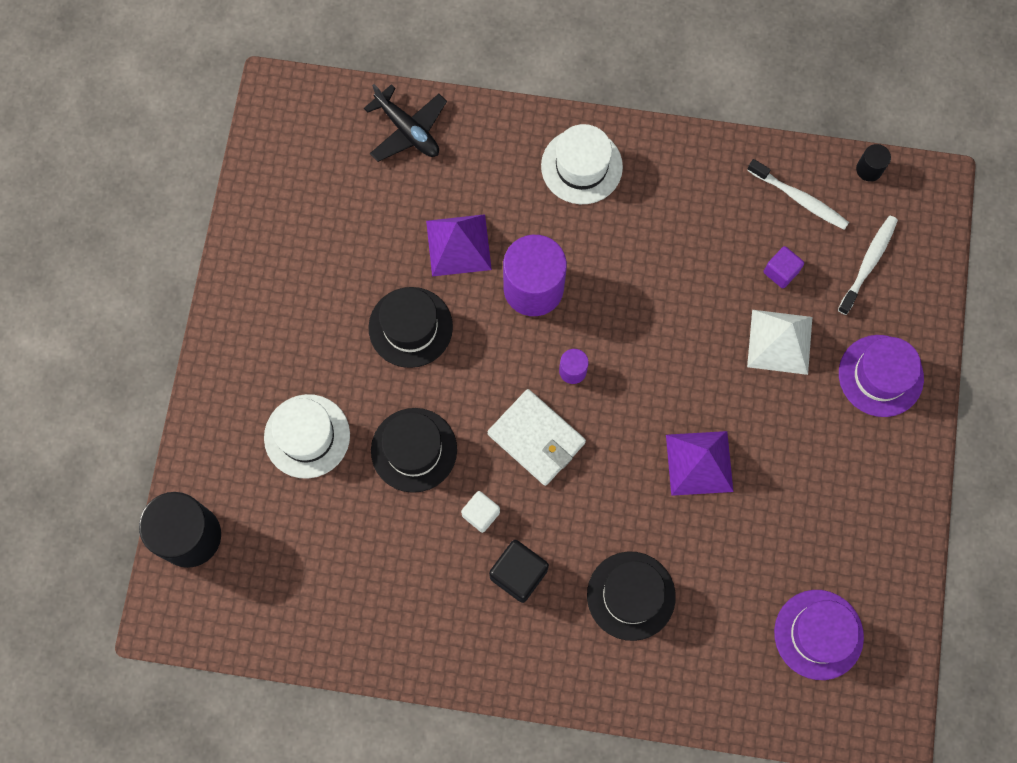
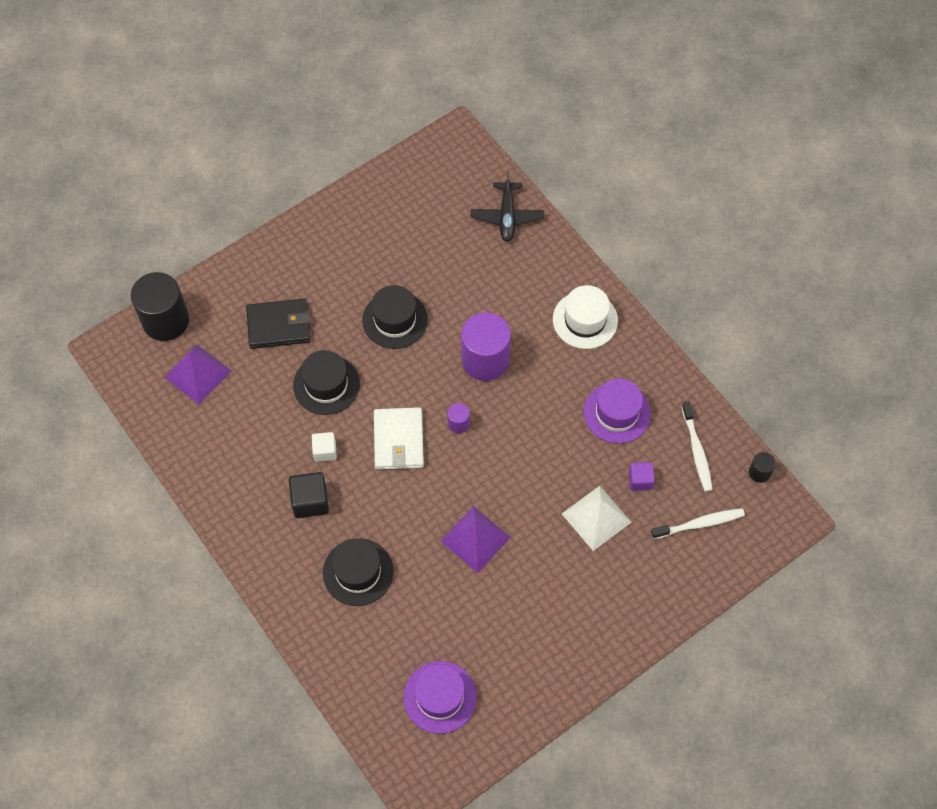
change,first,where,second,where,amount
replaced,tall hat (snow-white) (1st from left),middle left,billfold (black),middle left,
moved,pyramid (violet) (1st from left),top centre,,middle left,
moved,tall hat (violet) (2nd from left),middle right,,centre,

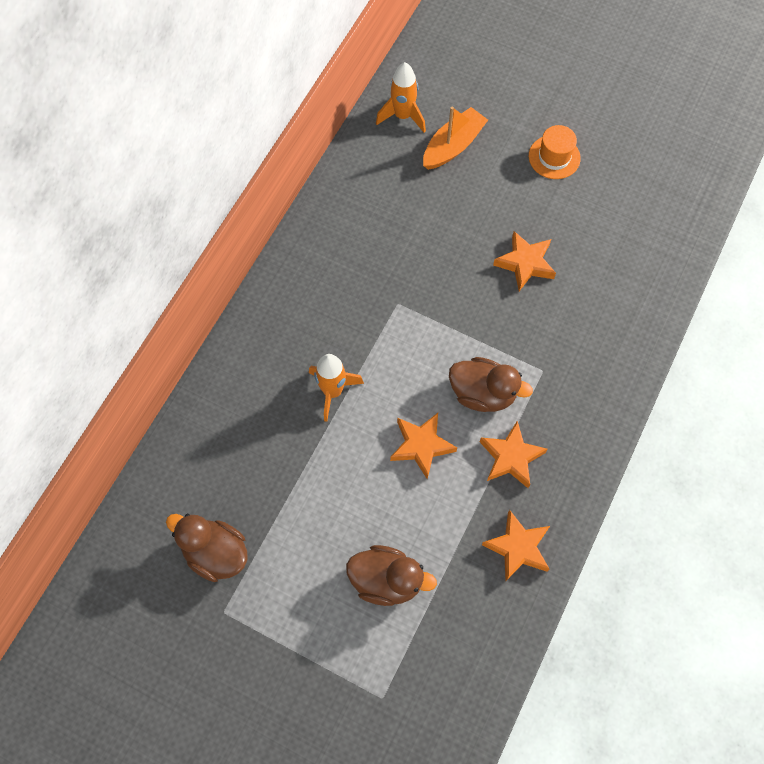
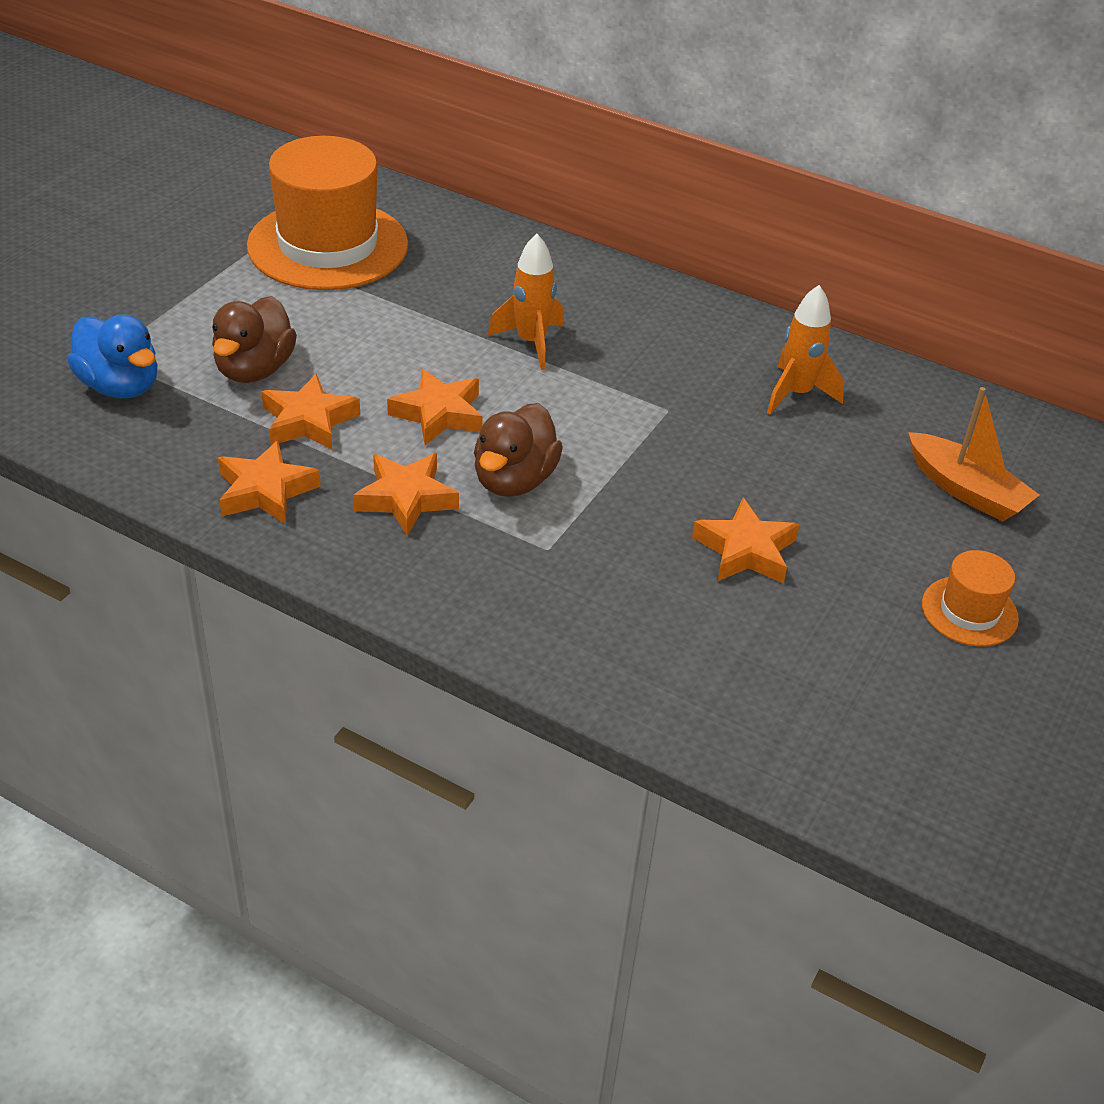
change,first,where,second,where,amount
replaced,duck (dark brown) (1st from left),bottom left,tall hat (orange) (1st from left),top left,
moved,spaceship (orange) (2nd from left),top centre,,top right,
added,,,duck (blue),top left,
added,,,star shape (orange) (2nd from left),middle left,

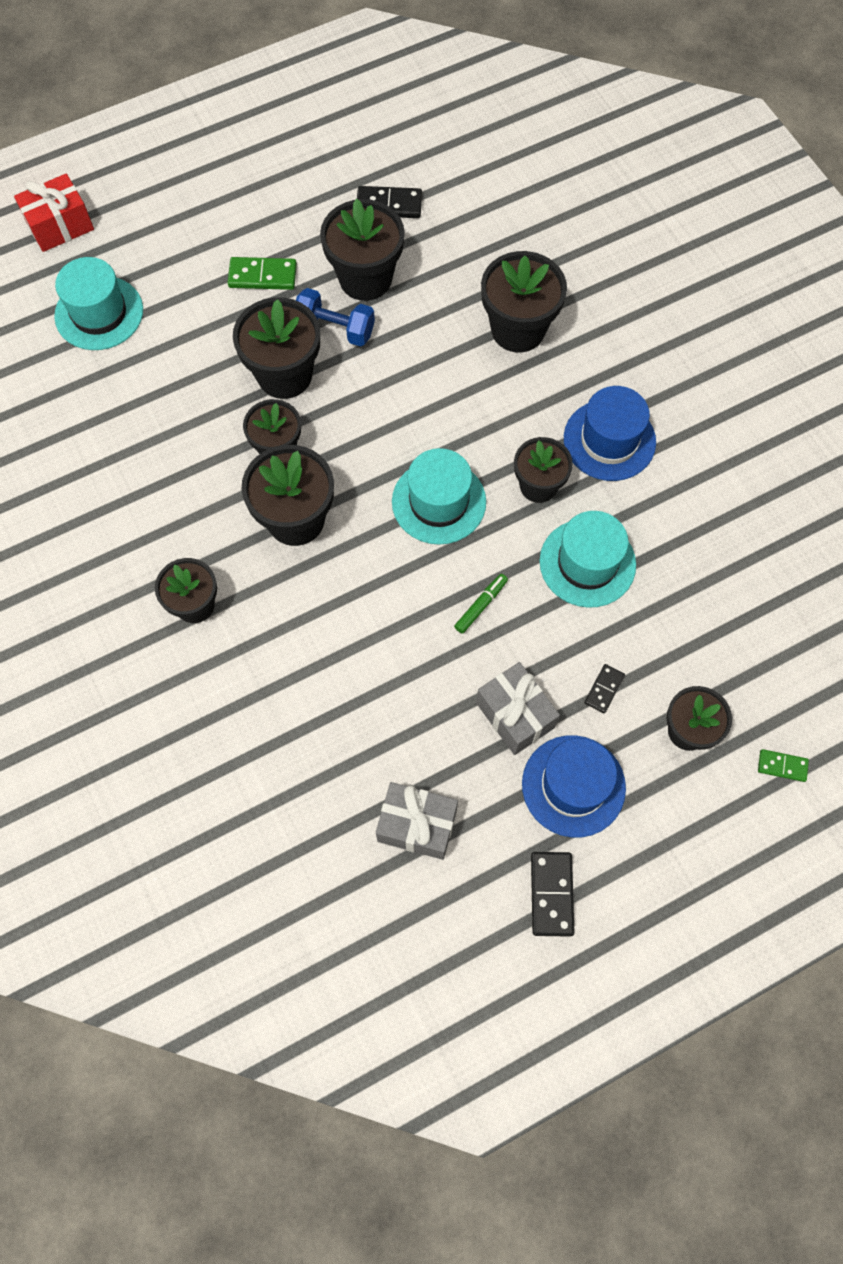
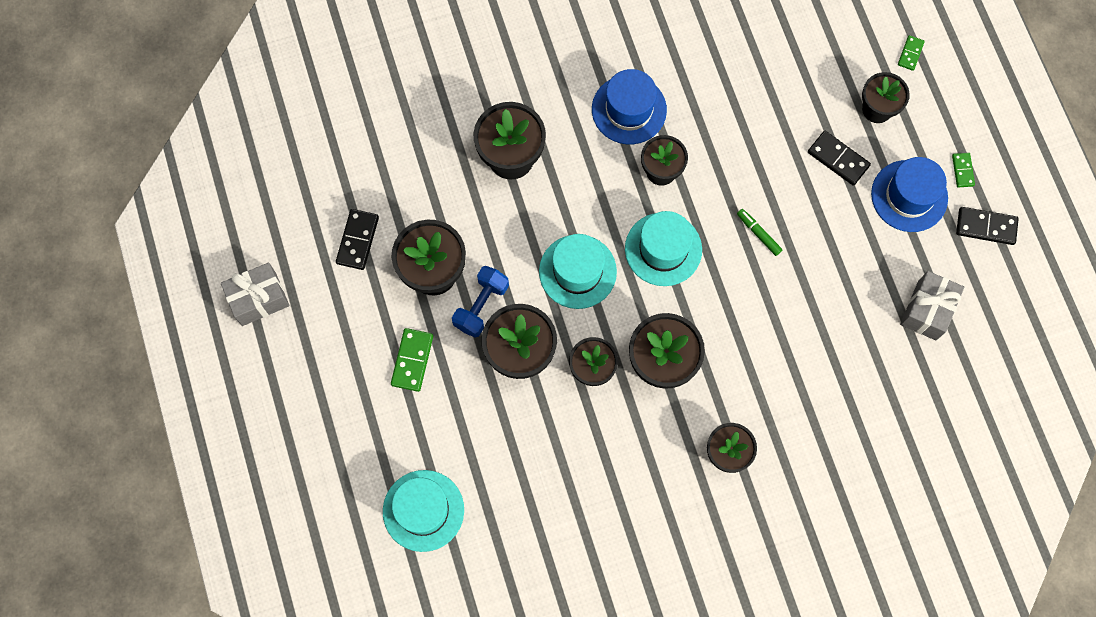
change,first,where,second,where,amount
removed,gift (red),top left,,,
moved,gift (gray) (2nd from left in the first image),centre,gift (gray) (1st from left),middle left,
moved,tall hat (aqua) (3rd from left in the first image),middle right,tall hat (aqua) (2nd from left),centre,
resized,domino piece (black) (3rd from left in the first image),middle right,domino piece (black) (2nd from left),top right,x1.64
added,,,domino piece (leaf-green) (3rd from left),top right,

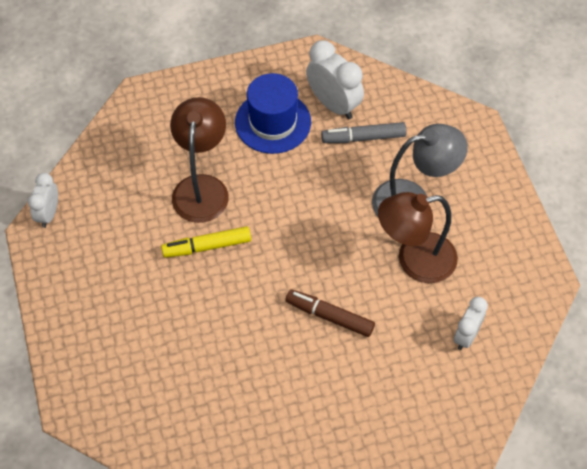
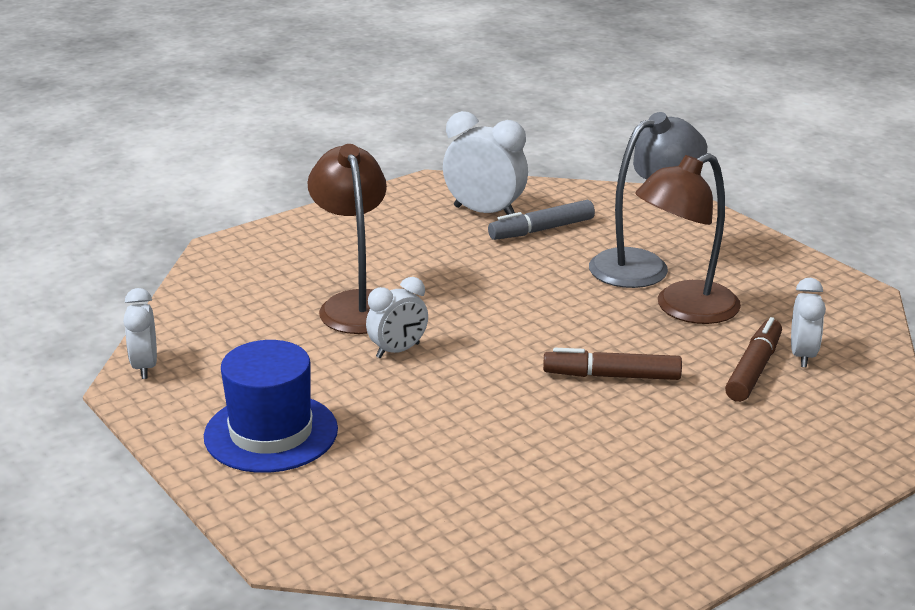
change,first,where,second,where,amount
replaced,marker pen (yellow),centre,alarm clock (snow-white) (2nd from left),centre,
moved,tall hat (blue),top centre,,middle left,
added,,,marker pen (dark brown) (2nd from left),middle right,

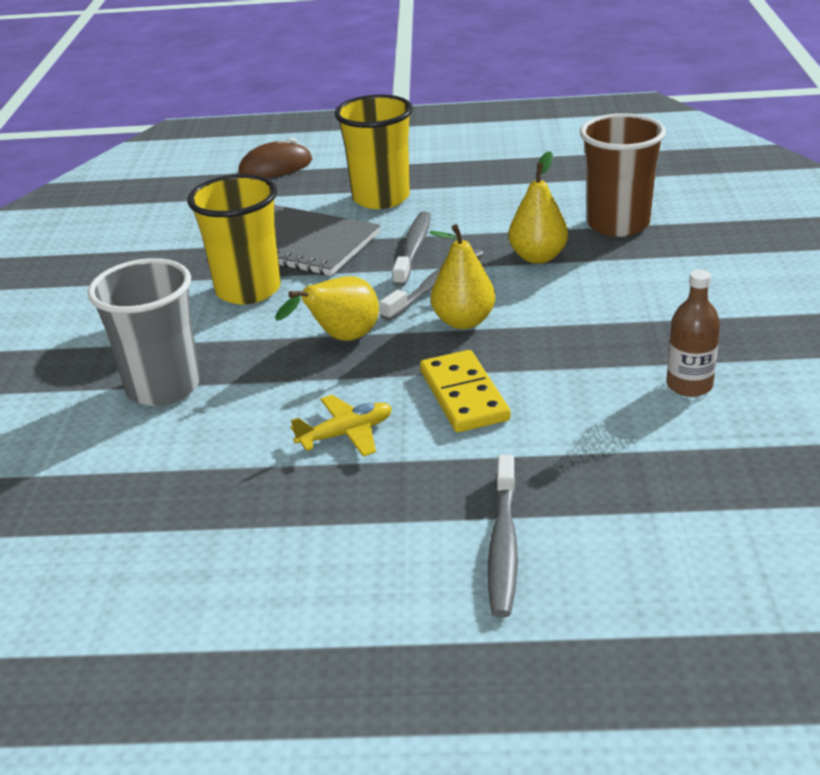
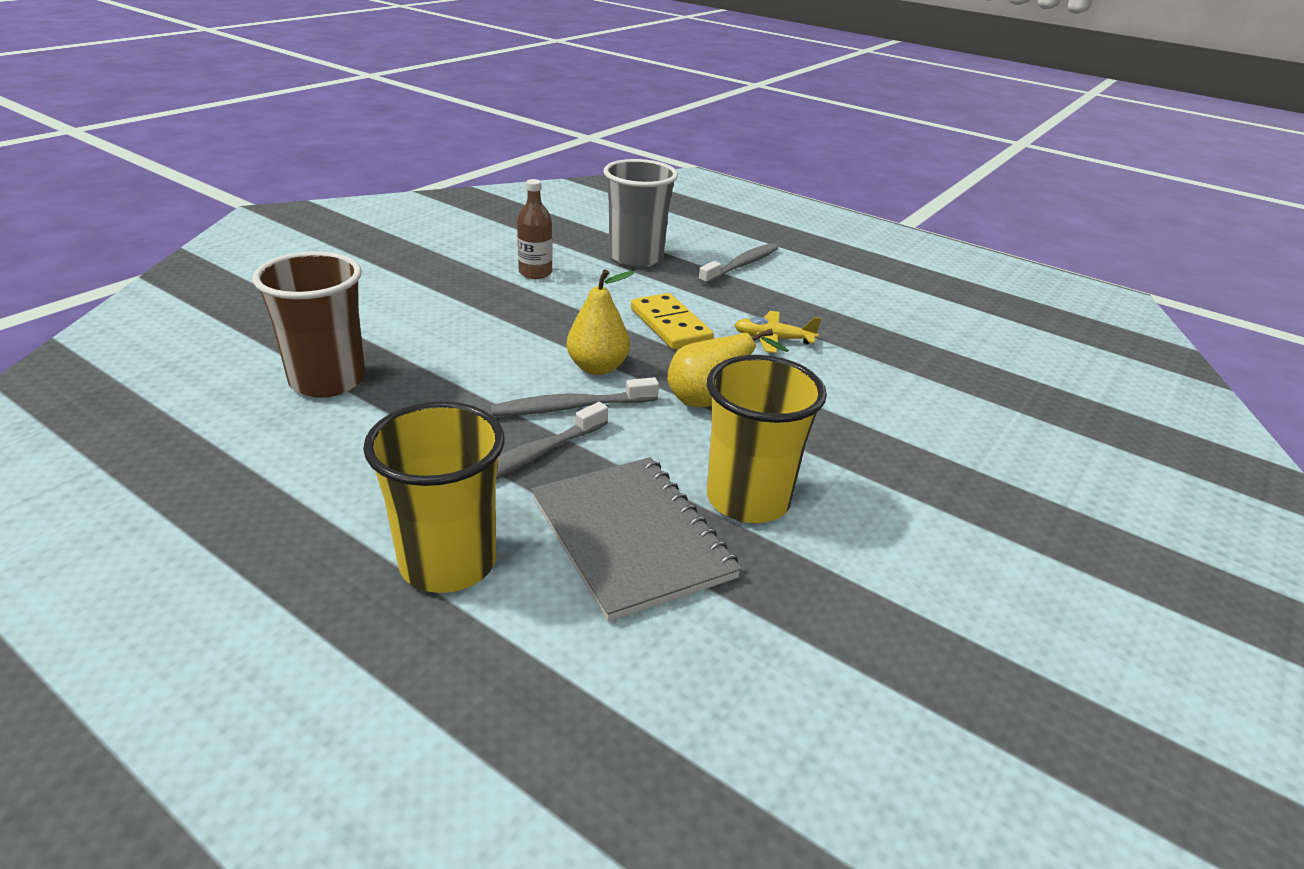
change,first,where,second,where,amount
moved,beaker (gray),middle left,,top centre,
removed,PC mouse (dark brown),top centre,,,
turned,domino piece (yellow),centre,,centre,45 degrees counterclockwise
removed,pear (yellow) (3rd from left),top centre,,,

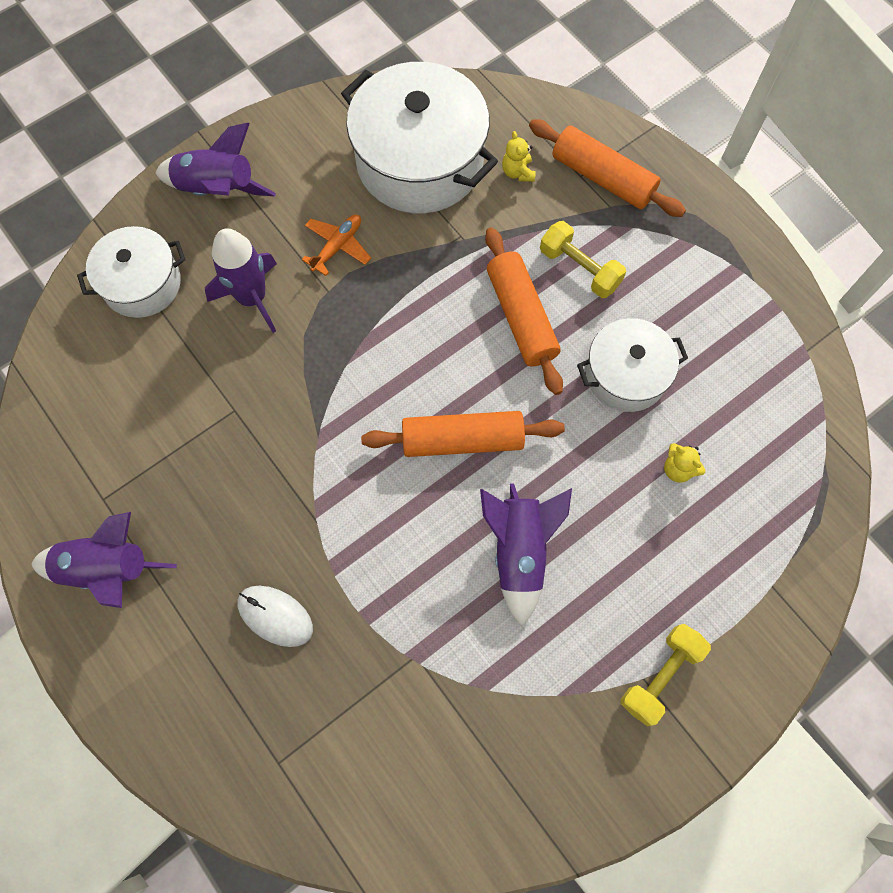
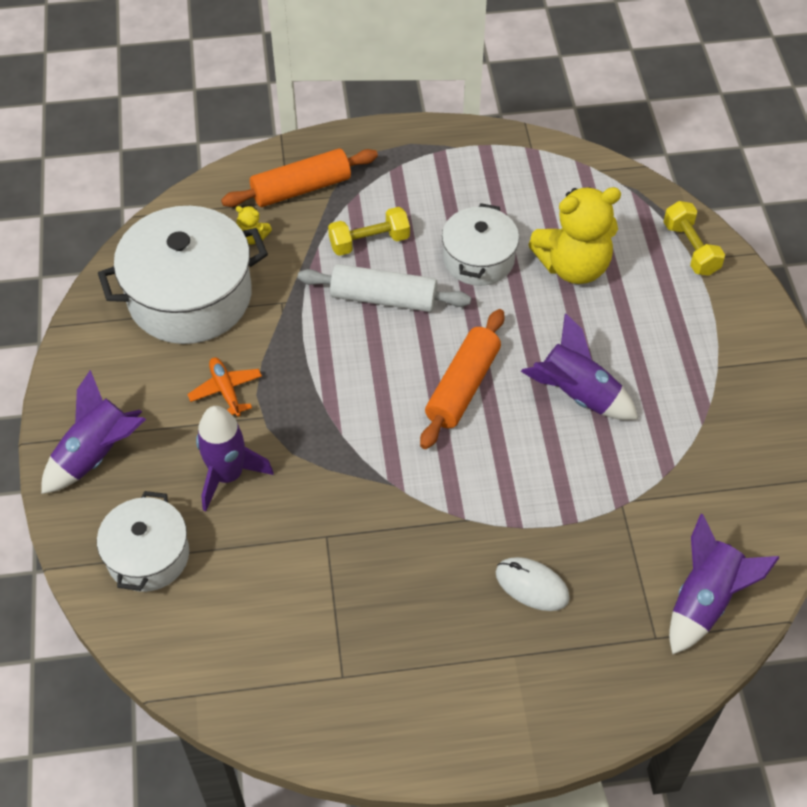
change,first,where,second,where,amount
moved,spaceship (violet) (1st from left in the first image),middle left,spaceship (violet) (4th from left),bottom right,
turned,PC mouse (snow-white),bottom left,,bottom centre,60 degrees clockwise
recoloured,pastry roller (orange) (2nd from left),centre,pastry roller (snow-white),centre,
moved,dumbbell (yellow) (2nd from left),bottom right,,top right,
resized,teddy (yellow) (2nd from left),middle right,,top right,x2.43

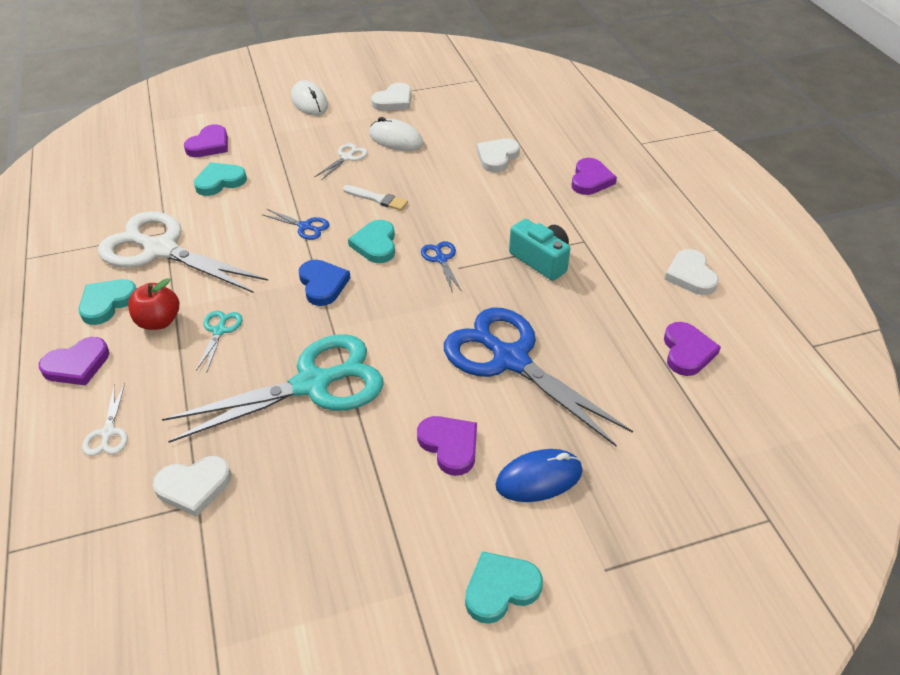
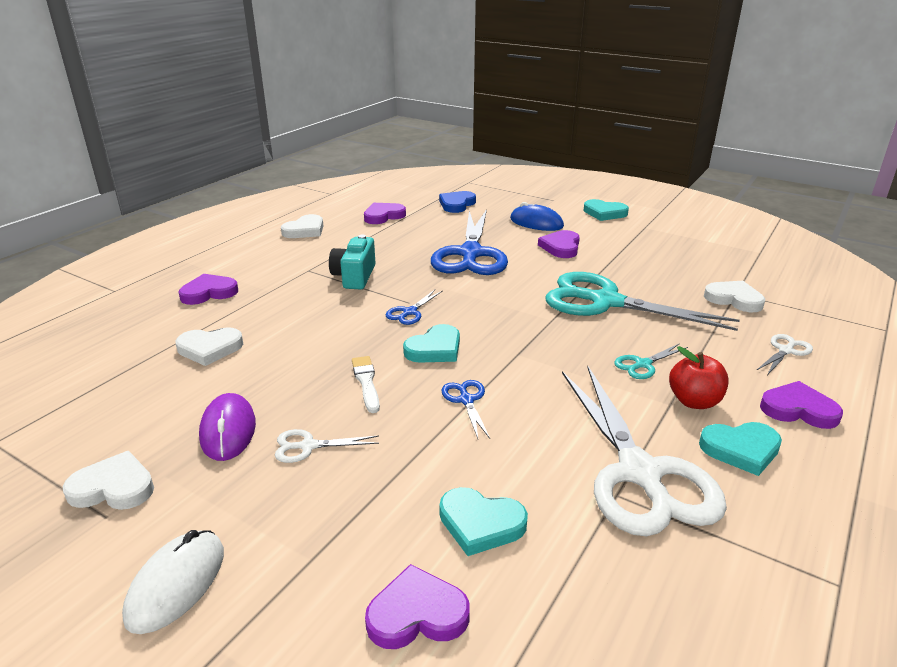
change,first,where,second,where,amount
moved,heart (blue),centre,,top centre,
recoloured,PC mouse (snow-white) (2nd from left),top centre,PC mouse (violet),middle left,

